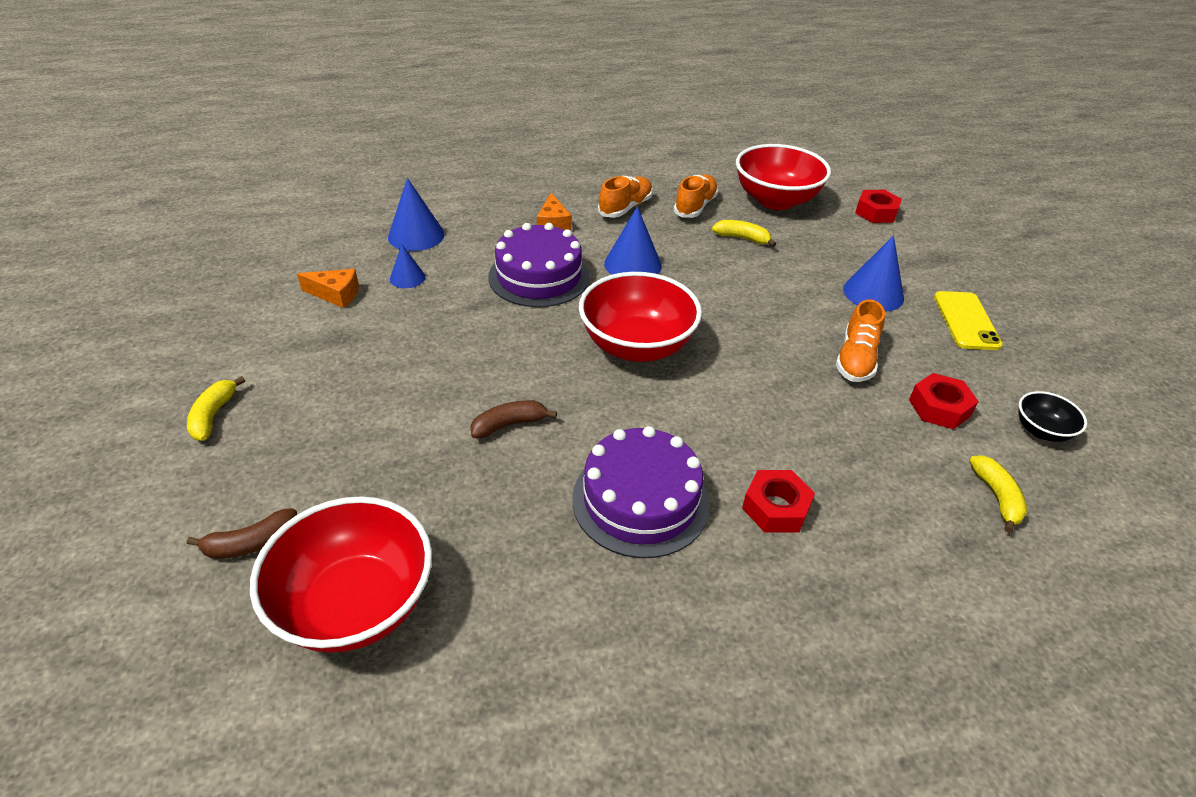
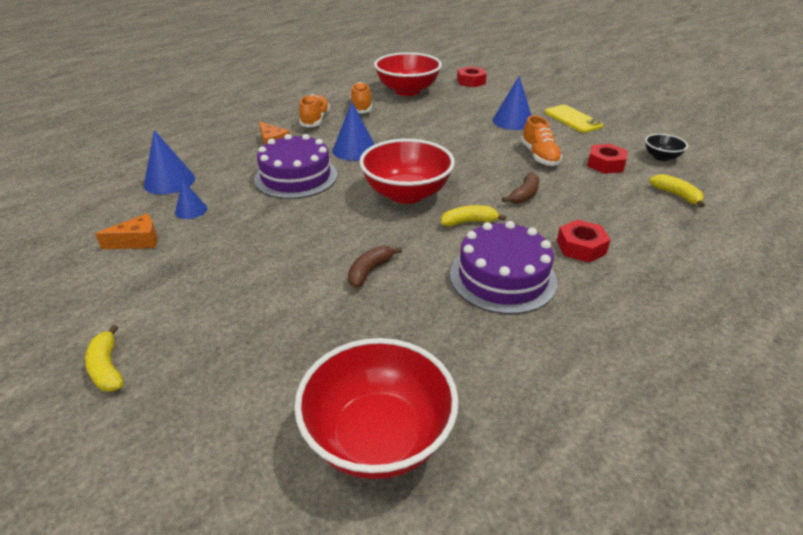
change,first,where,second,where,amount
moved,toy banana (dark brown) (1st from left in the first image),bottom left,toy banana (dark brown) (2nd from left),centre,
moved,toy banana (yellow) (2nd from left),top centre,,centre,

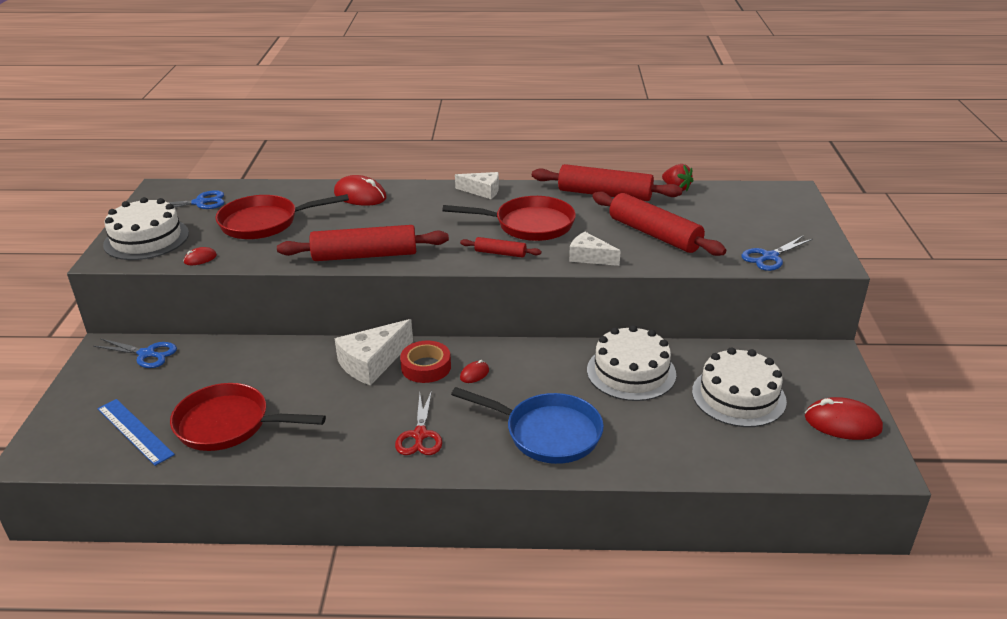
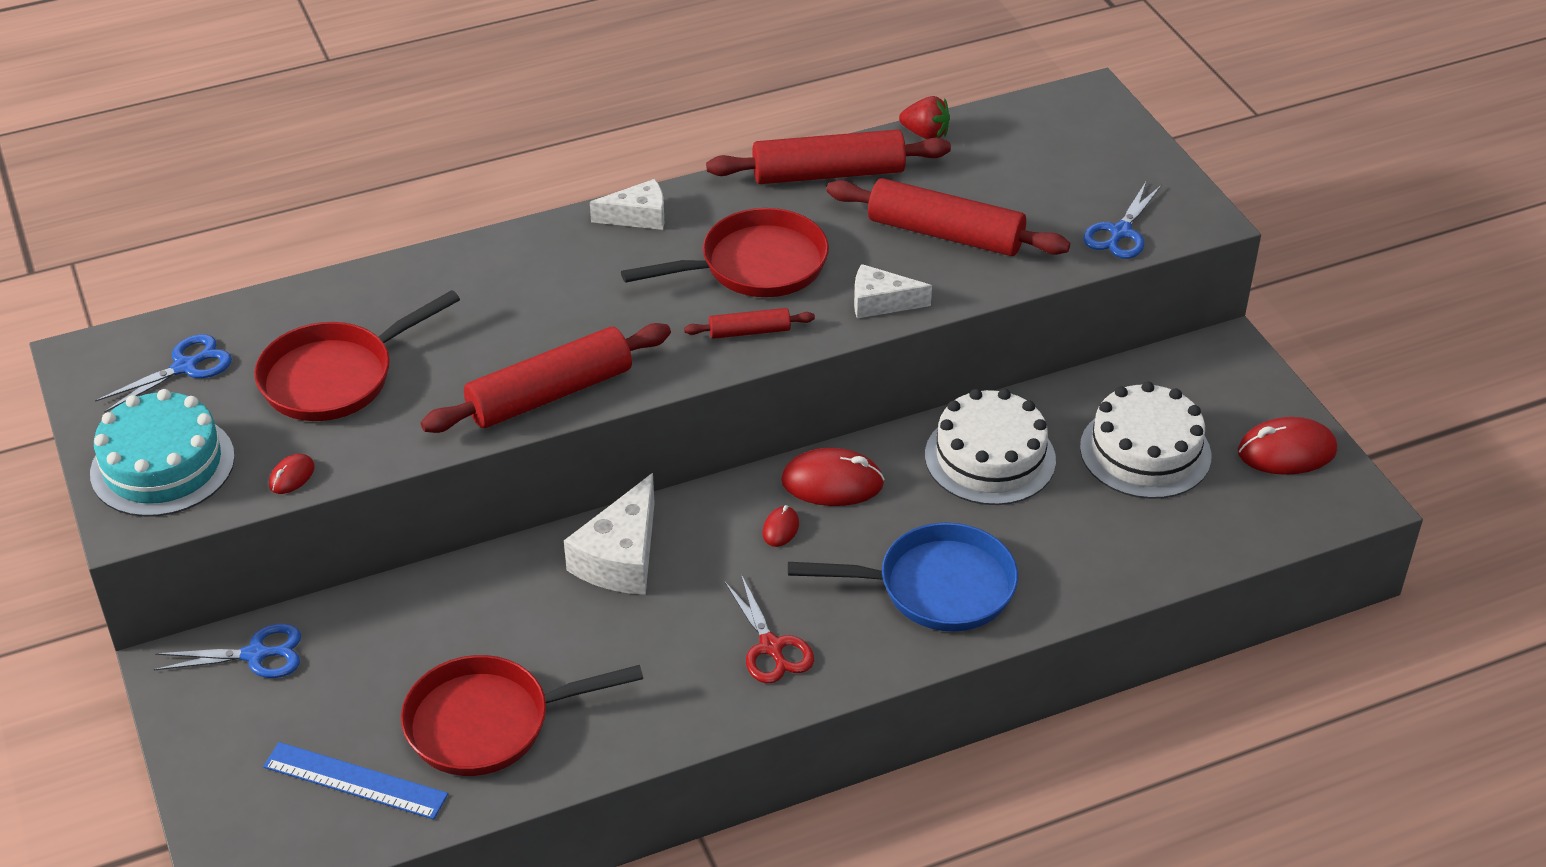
change,first,where,second,where,amount
recoloured,cake (snow-white) (1st from left),middle left,cake (aqua),middle left,
moved,PC mouse (red) (2nd from left in the first image),top centre,PC mouse (red) (3rd from left),centre,
removed,roll of tape (red),centre,,,

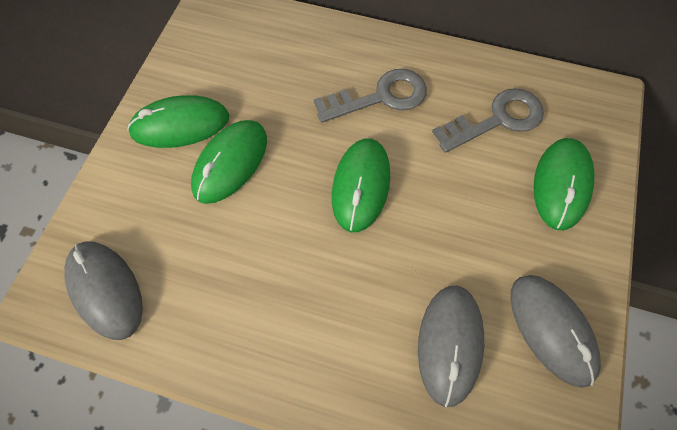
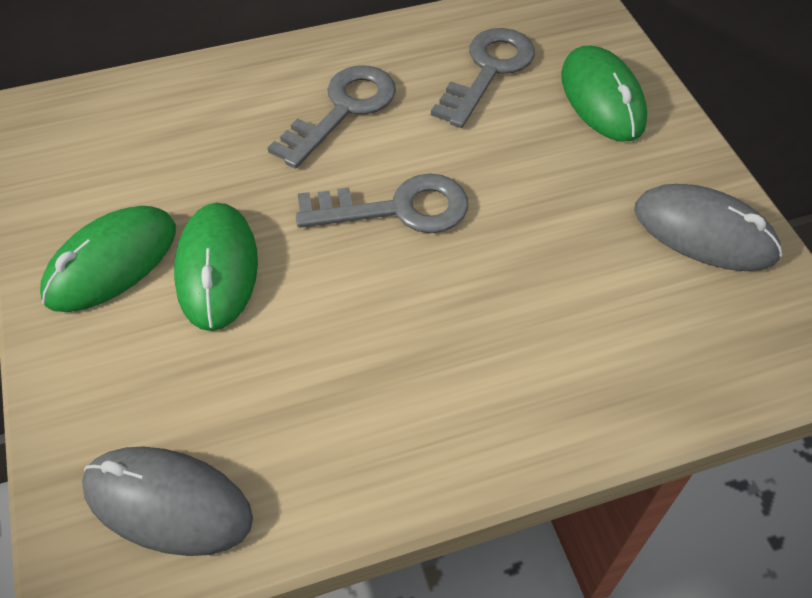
change,first,where,second,where,amount
replaced,PC mouse (leaf-green) (3rd from left),centre,door key (gray) (2nd from left),centre,
removed,PC mouse (gray) (2nd from left),bottom centre,,,

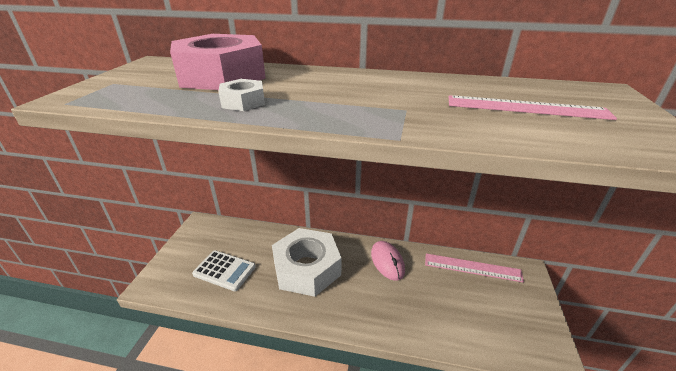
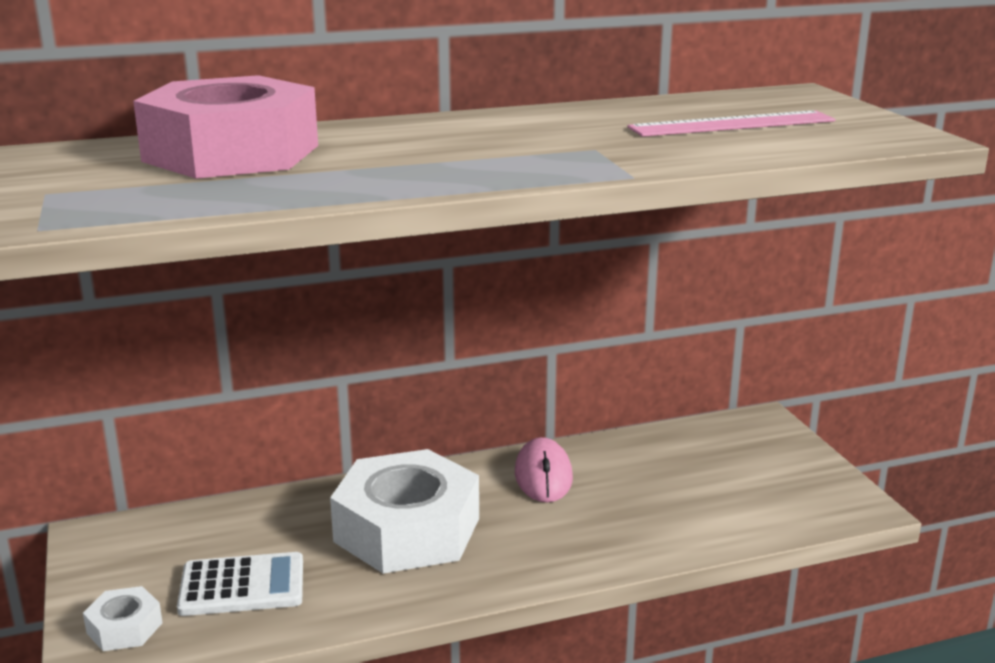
change,first,where,second,where,amount
moved,nut (snow-white) (1st from left),top centre,,bottom left,
turned,PC mouse (rose-pink),bottom centre,,bottom centre,45 degrees clockwise
removed,measuring stick (rose-pink) (1st from left),bottom right,,,

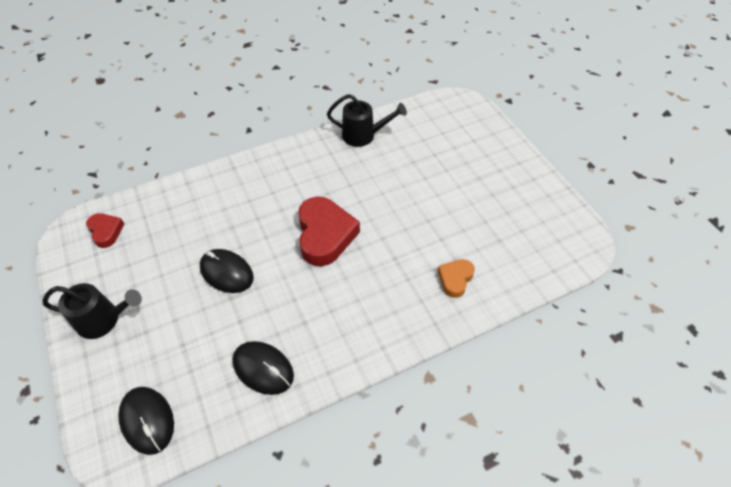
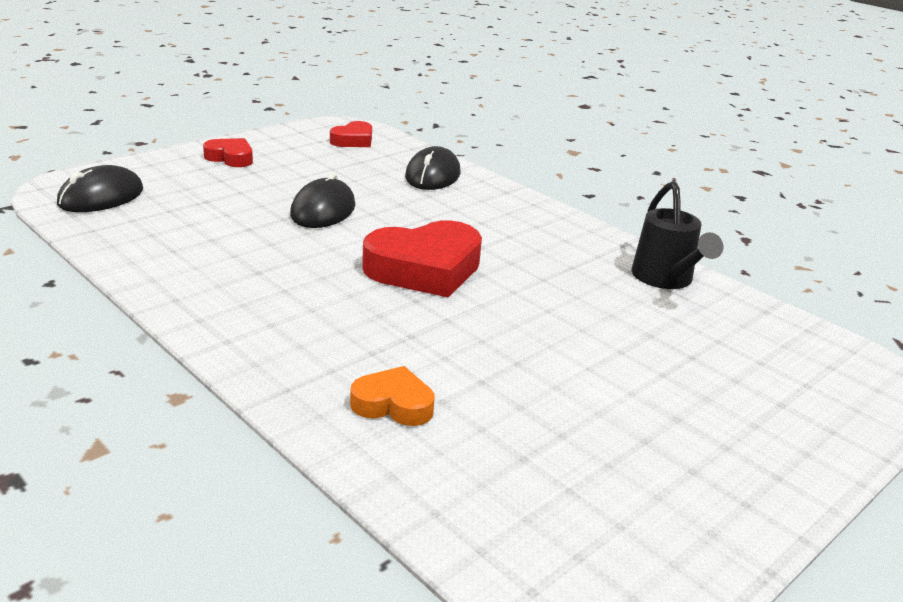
change,first,where,second,where,amount
replaced,watering can (black) (1st from left),middle left,heart (red) (1st from left),top left,
moved,PC mouse (black) (3rd from left),bottom centre,,top centre,

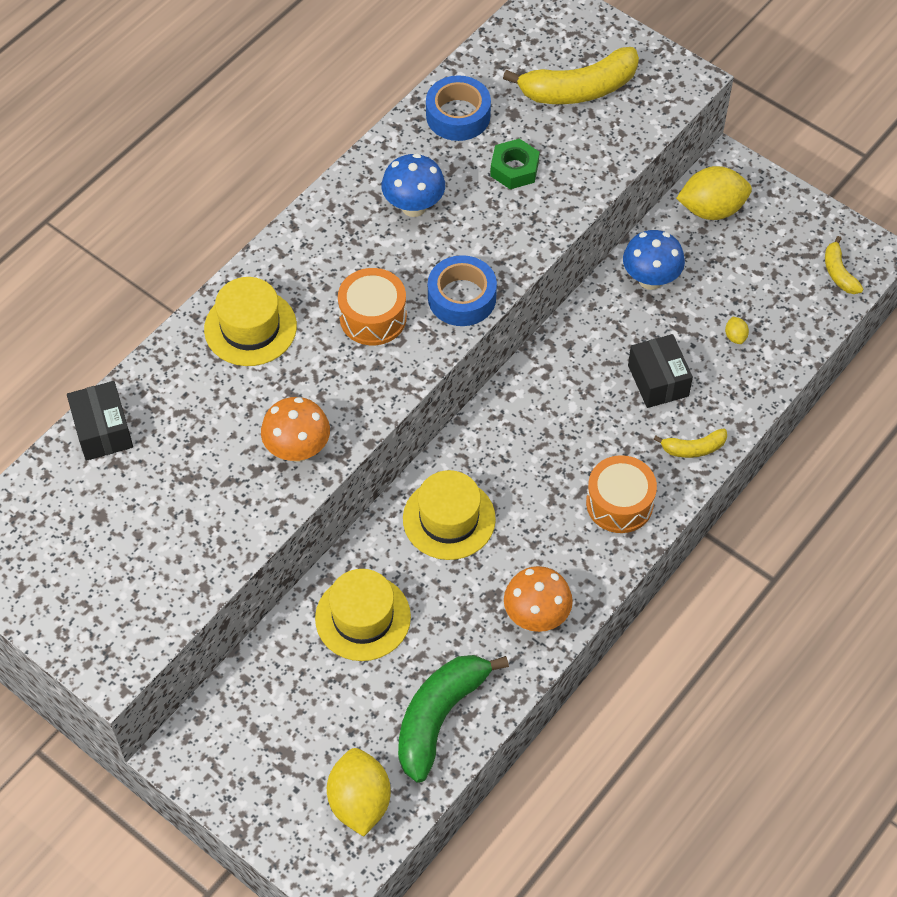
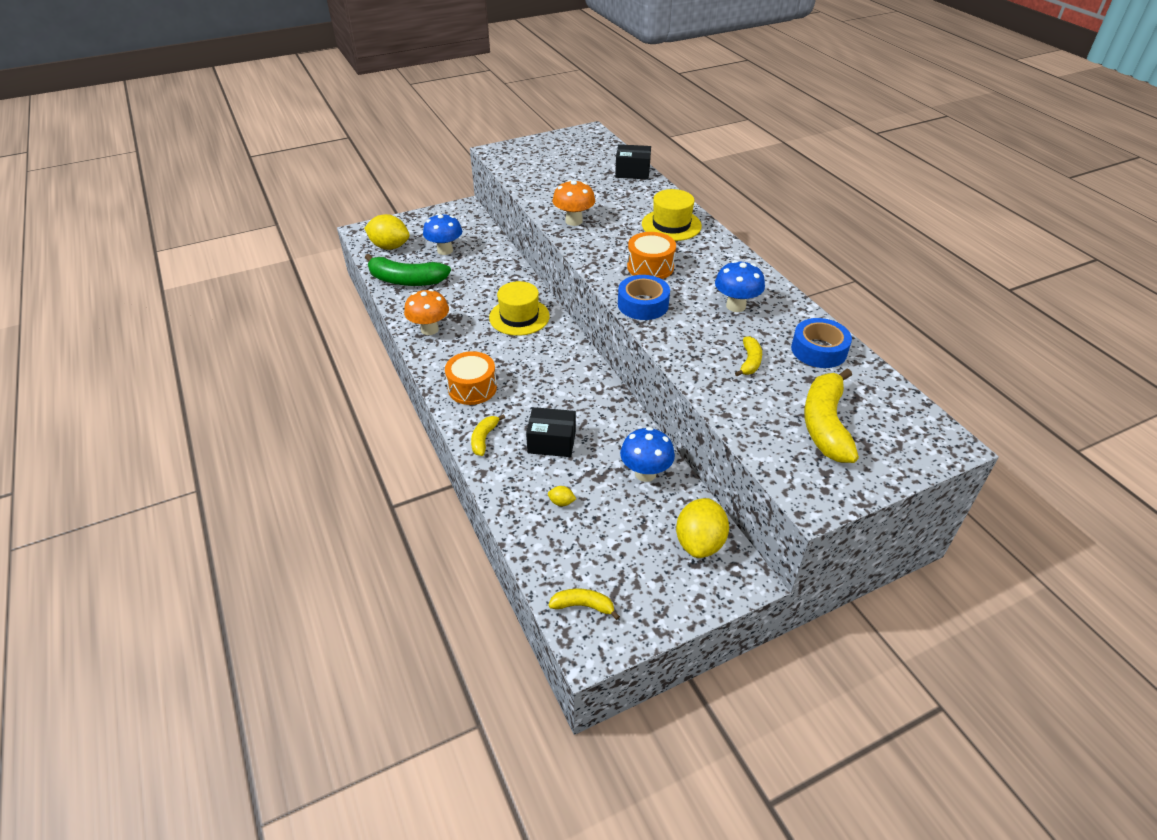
change,first,where,second,where,amount
removed,tall hat (yellow) (2nd from left),bottom centre,,,
turned,toy banana (leaf-green),bottom centre,,top centre,135 degrees clockwise
replaced,nut (leaf-green),top centre,toy banana (yellow) (3rd from left),centre,
added,,,toadstool (blue) (1st from left),top centre,

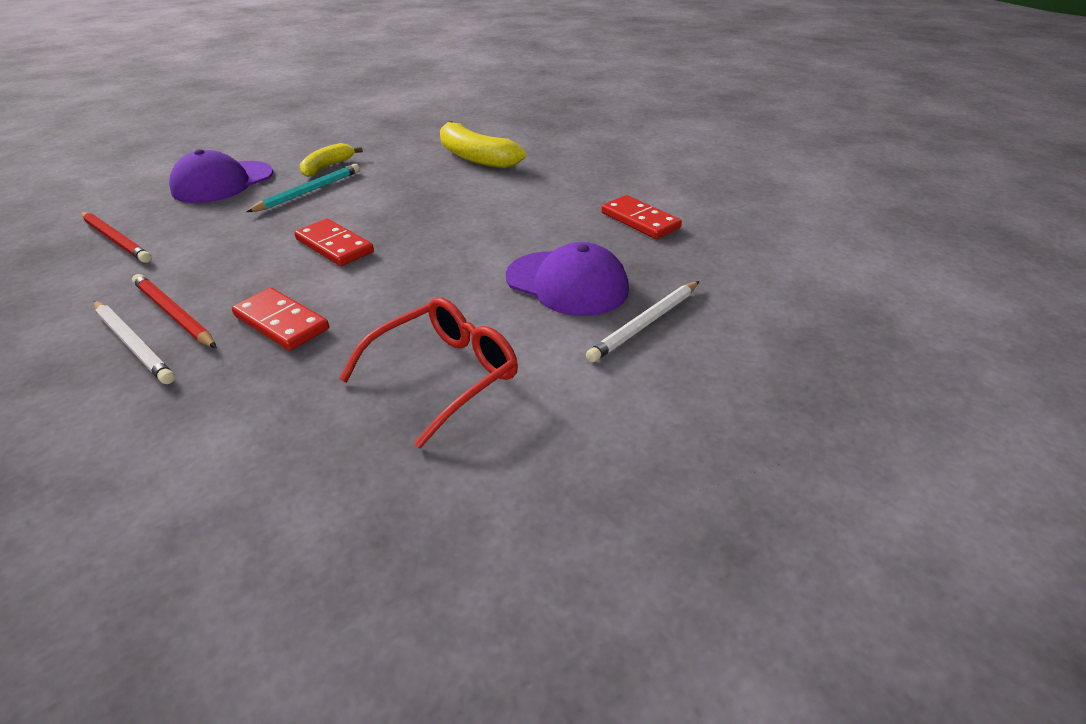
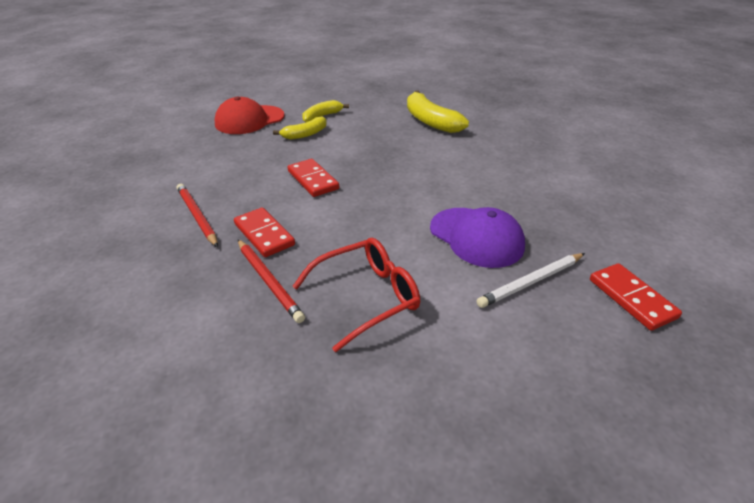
change,first,where,second,where,amount
moved,wooden pencil (red) (1st from left in the first image),top left,wooden pencil (red) (2nd from left),centre,
removed,wooden pencil (snow-white) (1st from left),middle left,,,
recoloured,baseball cap (violet) (1st from left),top left,baseball cap (red),top left,
replaced,wooden pencil (aqua),top left,toy banana (yellow) (1st from left),top centre,
moved,domino piece (red) (3rd from left),top centre,,middle right,

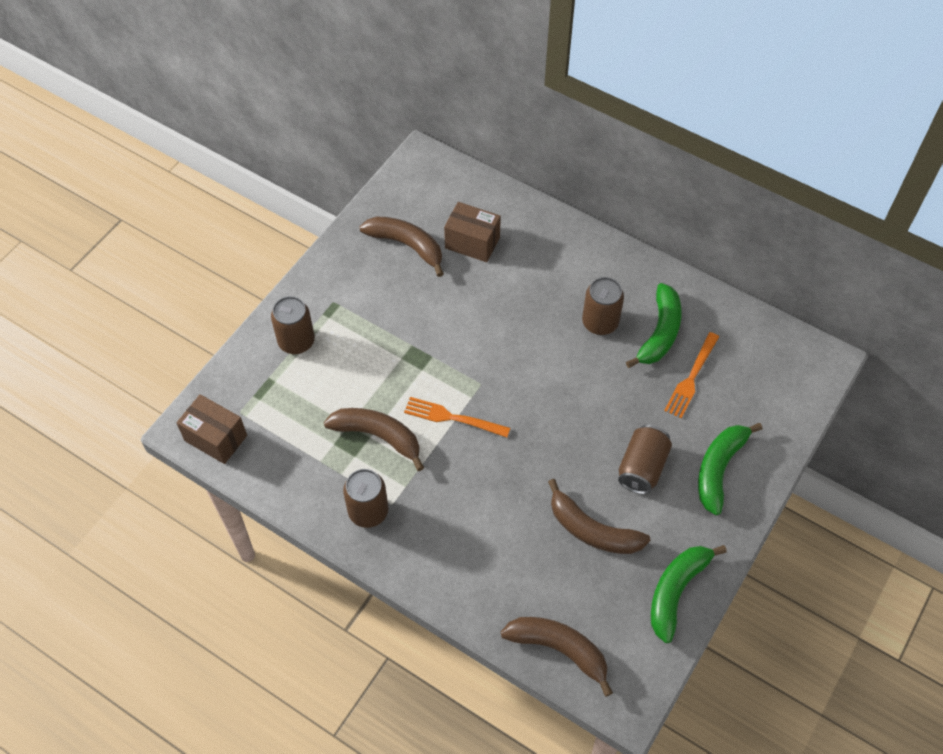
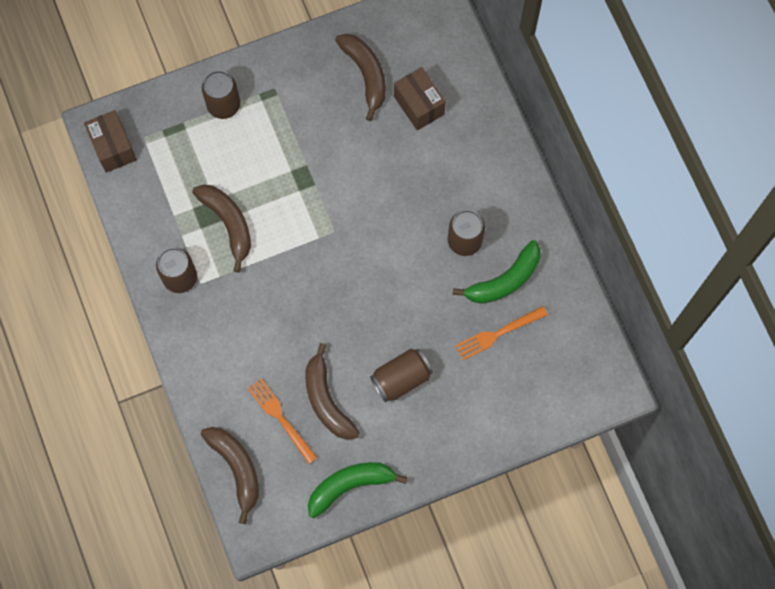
change,first,where,second,where,amount
moved,fork (orange) (1st from left),centre,,bottom centre,
removed,toy banana (leaf-green) (3rd from left),middle right,,,

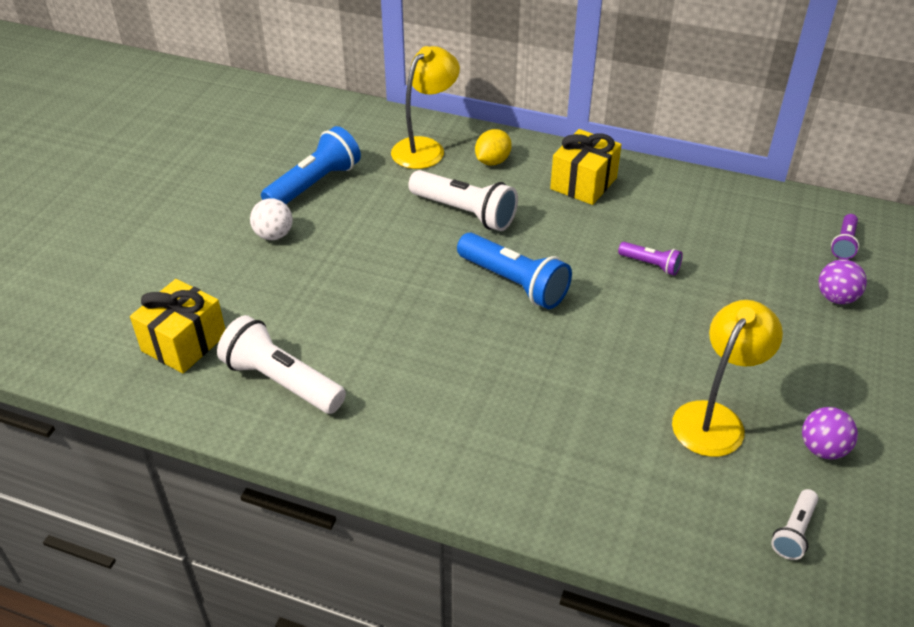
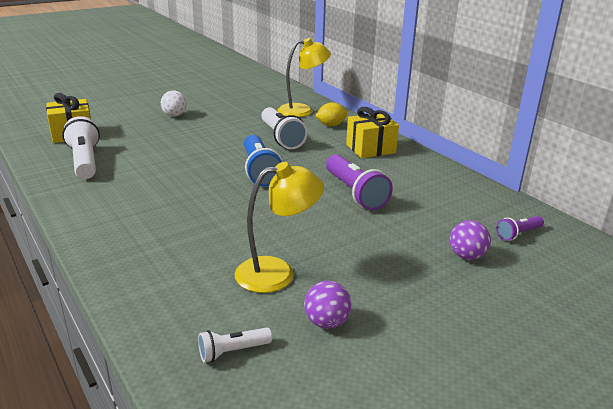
change,first,where,second,where,amount
removed,pocket torch (blue) (1st from left),top centre,,,
resized,pocket torch (violet) (1st from left),middle right,,centre,x1.91

